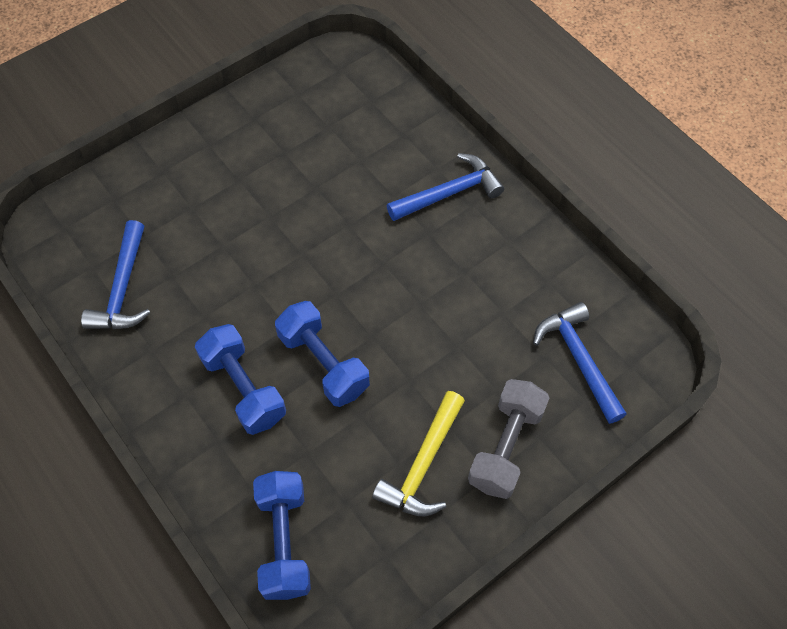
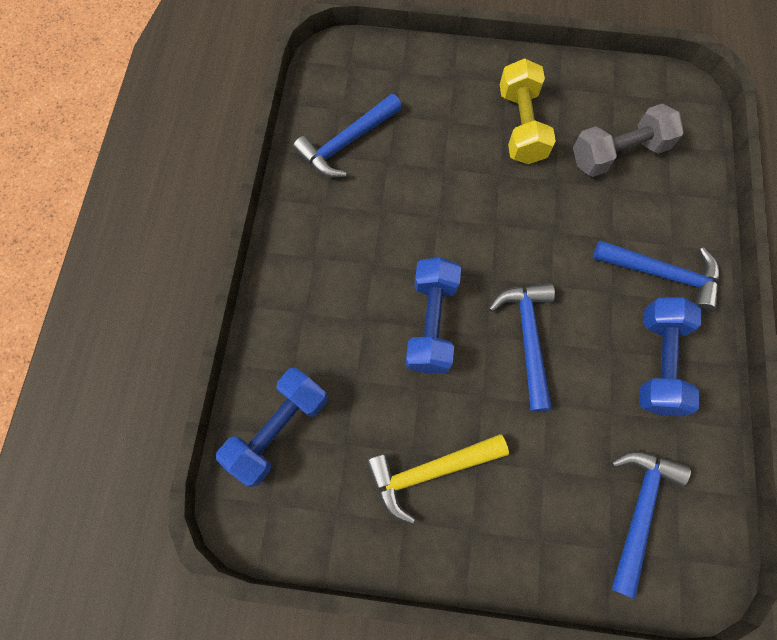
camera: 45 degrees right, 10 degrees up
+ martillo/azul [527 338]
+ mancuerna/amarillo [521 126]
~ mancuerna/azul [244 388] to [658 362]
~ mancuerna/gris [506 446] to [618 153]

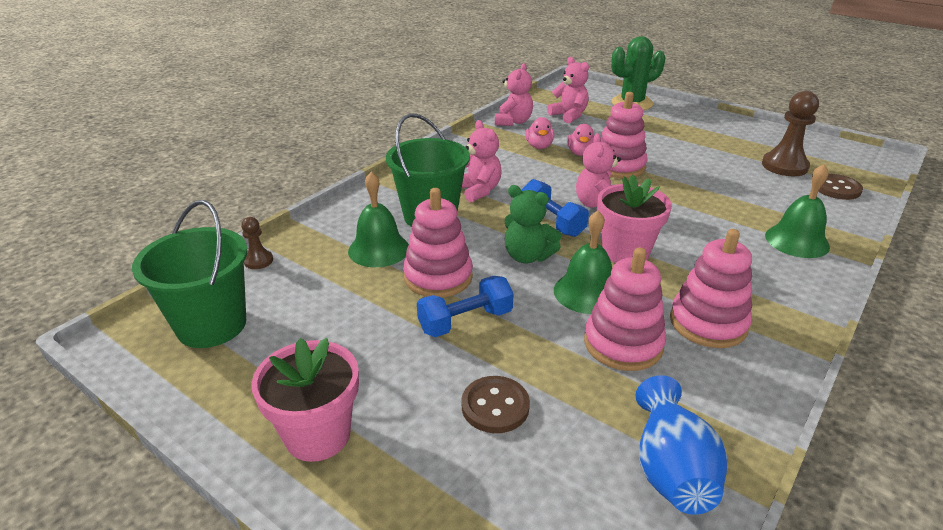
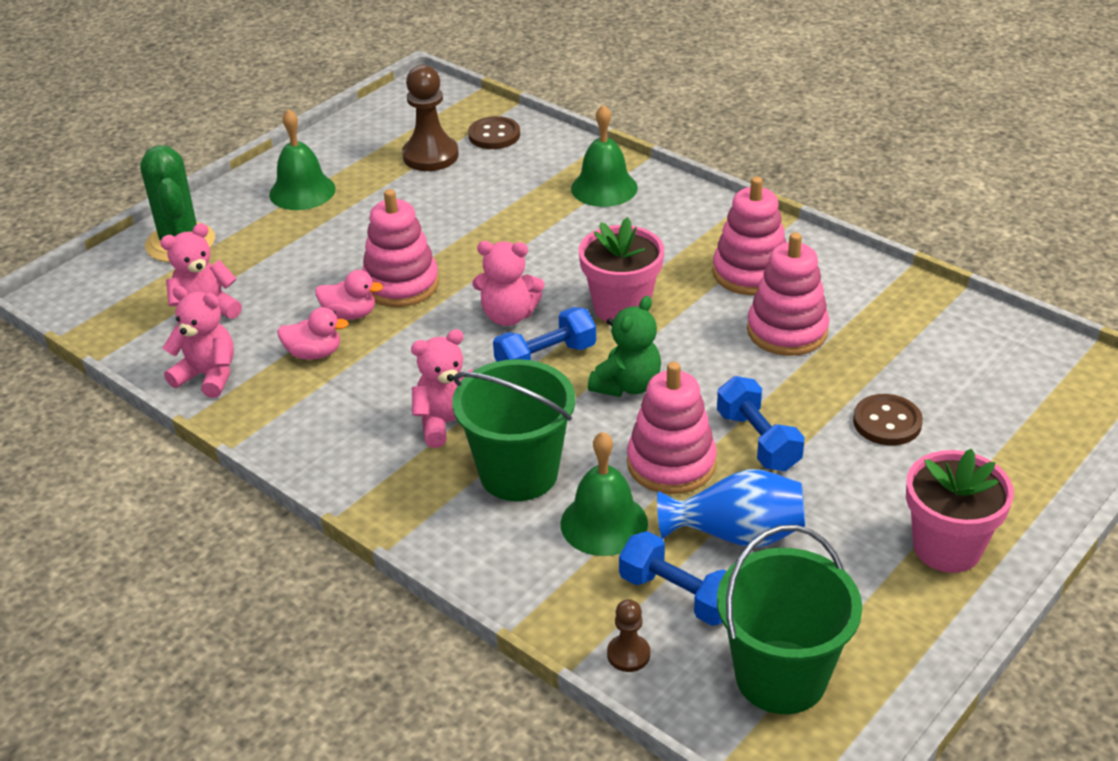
camera: 85 degrees left, 5 degrees up
+ mancuerna/azul [678 595]
~ campana/verde [587 292] to [302 191]
~ florero/azul [671 469] to [736 534]

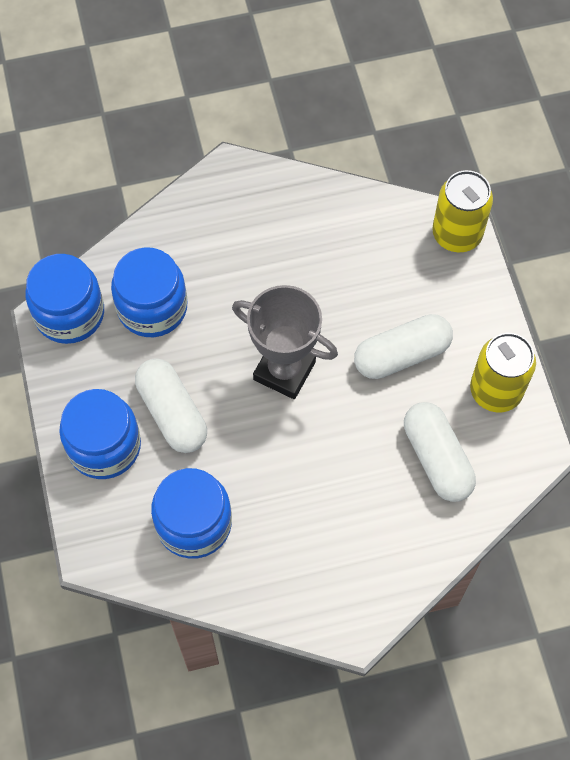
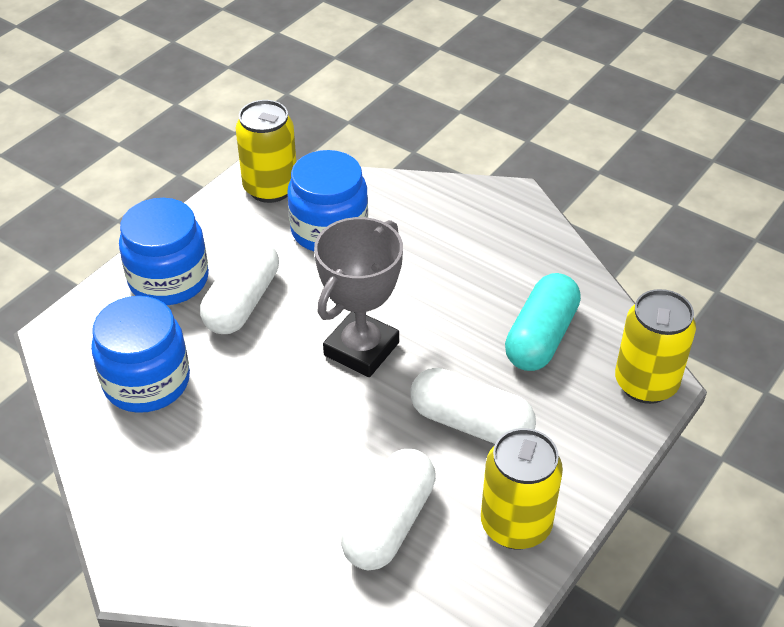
camera: 50 degrees right, 20 degrees down
+ cápsula/turquesa [541 337]
~ tarro/azul [69 314] to lata/amarillo [270 188]
~ trofeo/gris [284 371] = [361 349] 45 degrees clockwise

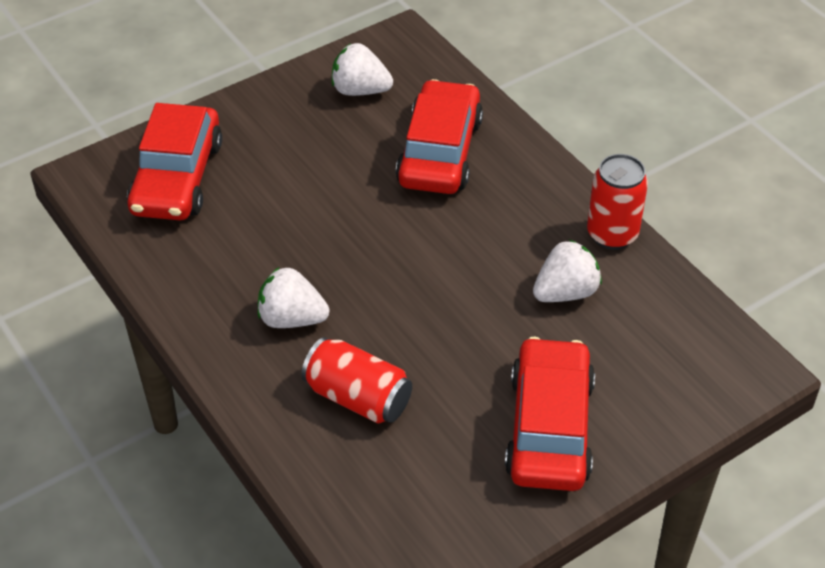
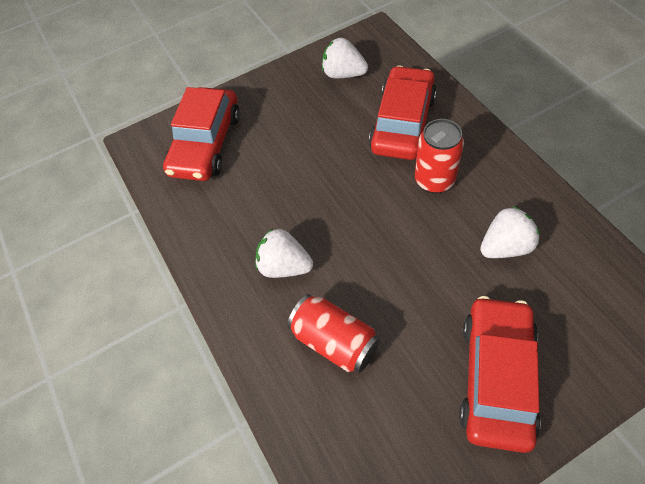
camera: 10 degrees right, 10 degrees up
~ lata/rojo [612 234] to [434 180]

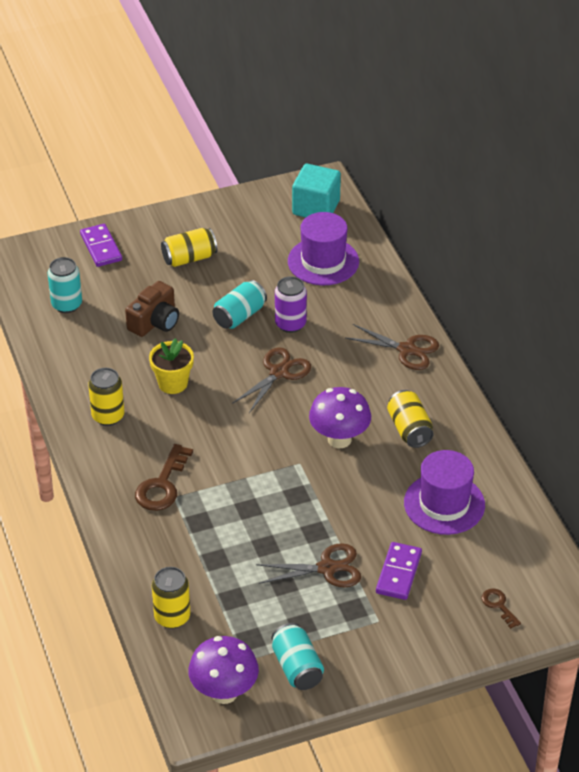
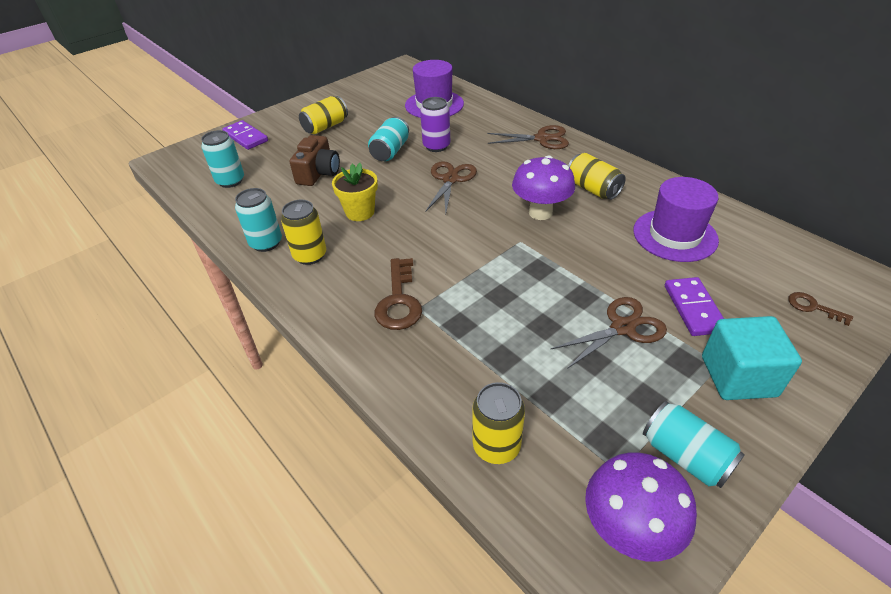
camera: 20 degrees left, 0 degrees up
+ lata/turquesa [266 243]
~ cubo/turquesa [316 208] to [738 376]

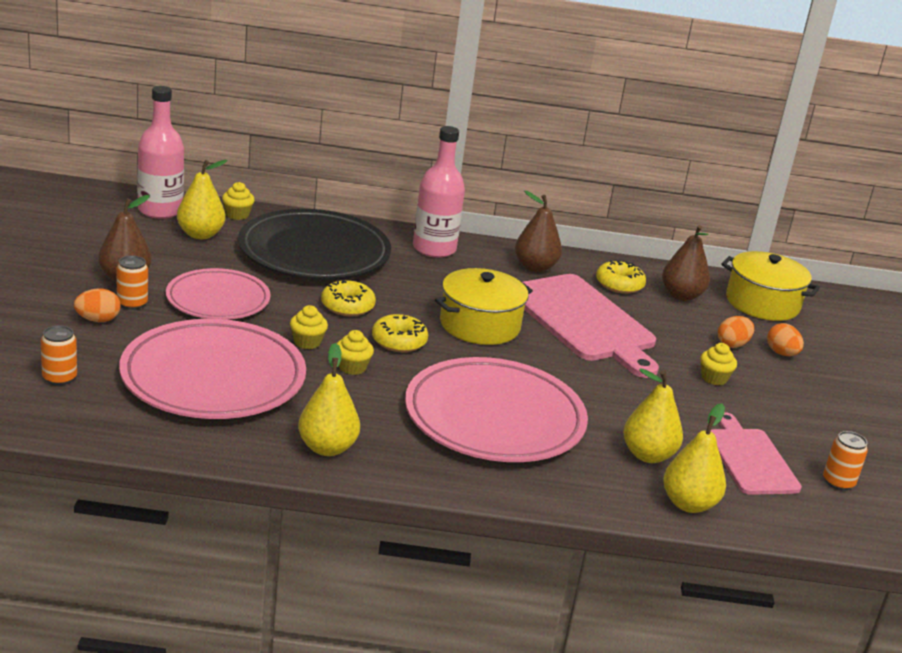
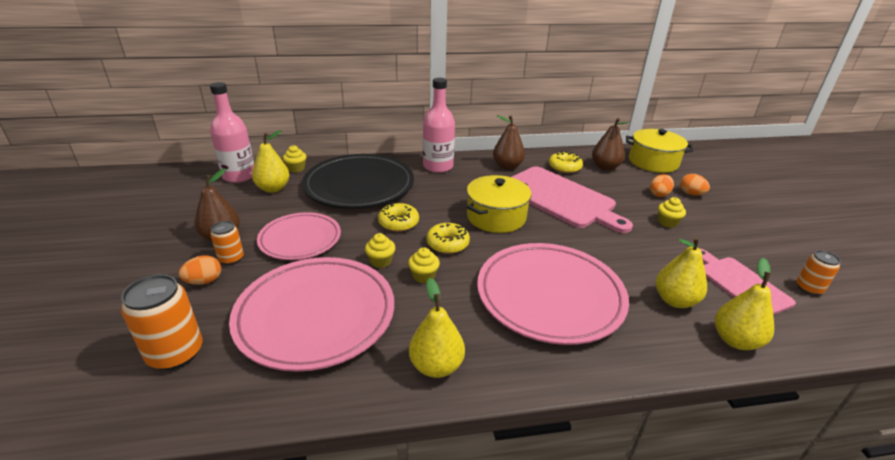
camera: 10 degrees left, 5 degrees up
~ lata/naranja [59 378] = [175 353] x1.72

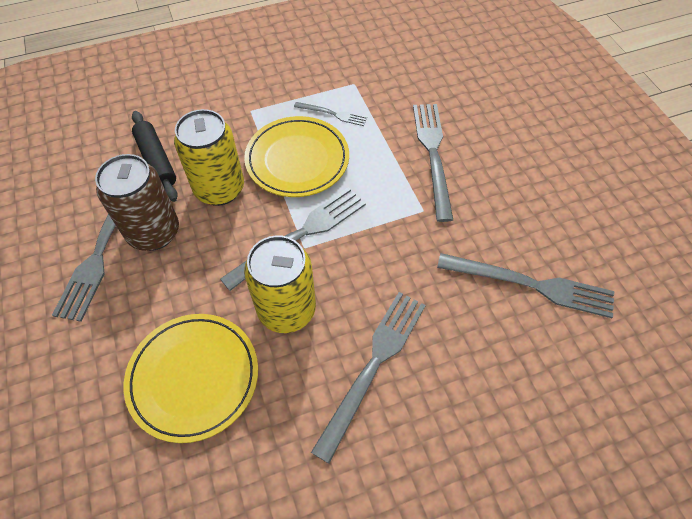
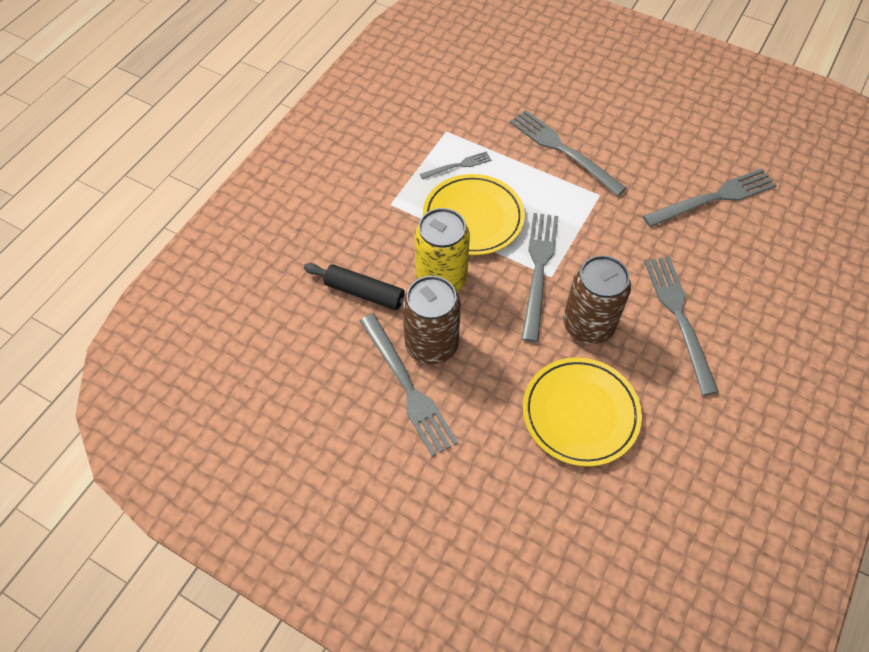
camera: 40 degrees left, 0 degrees up
~ lata/amarillo [287 310] to lata/marrón [588 325]

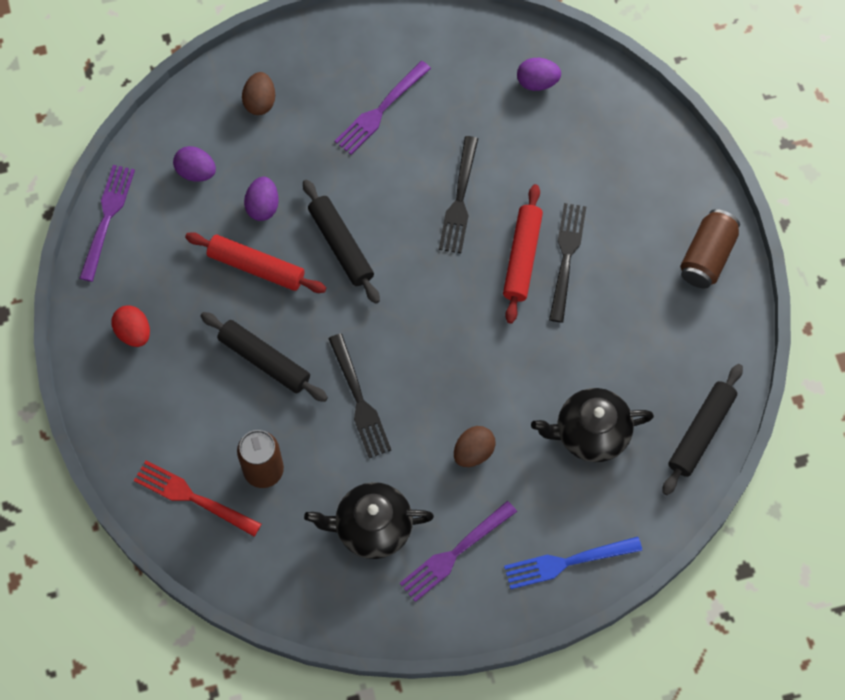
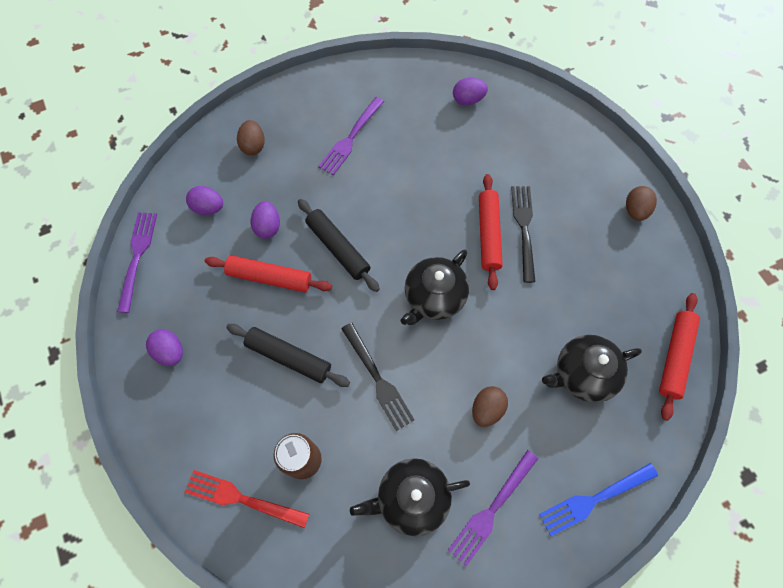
camera: 10 degrees left, 0 degrees up
- tenedor/negro [459 199]
+ tetera/negro [434 297]
~ lata/marrón [707 257] to huevo/marrón [635 210]
~ huevo/rojo [134 333] to huevo/morado [170 352]
~ rodillo/negro [701 432] to rodillo/rojo [674 357]

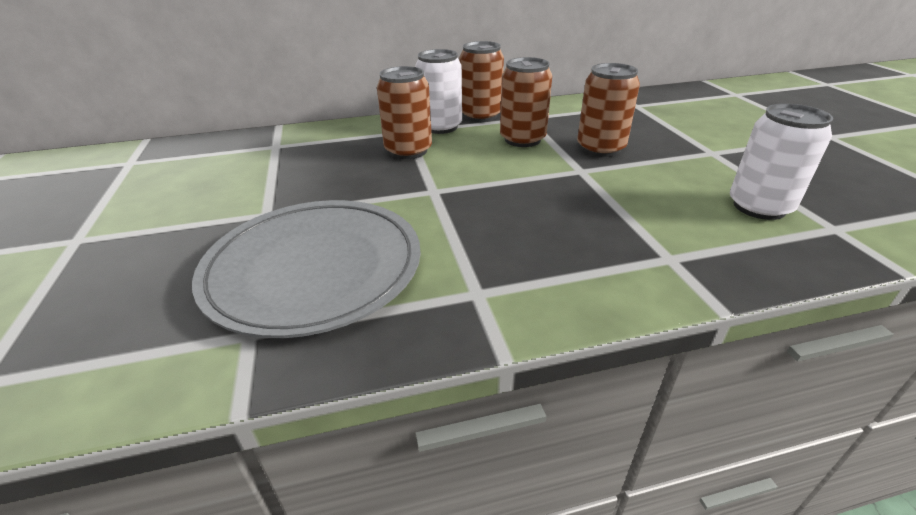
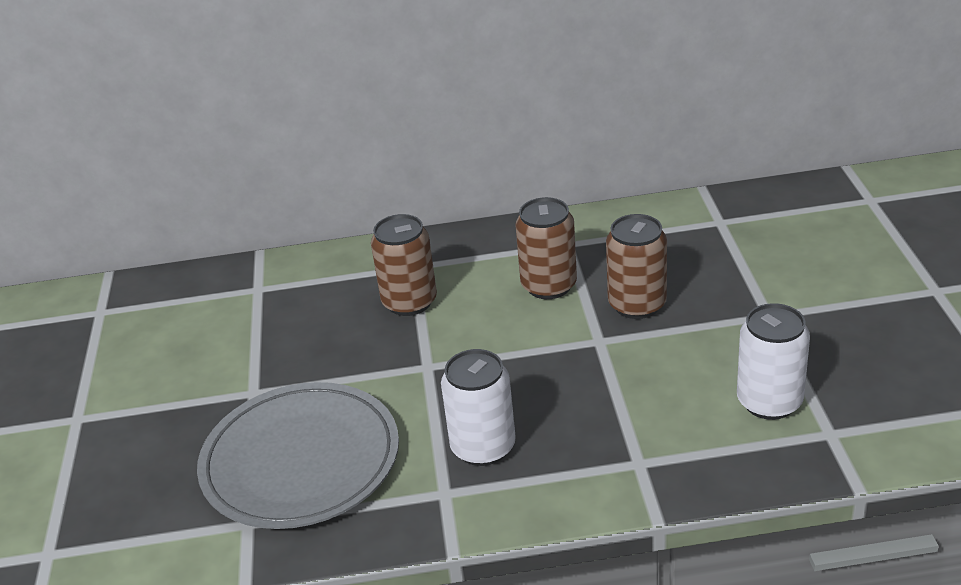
camera: 10 degrees right, 0 degrees up
- lata/marrón [480 116]
~ lata/blanco [440 127] to [483 447]

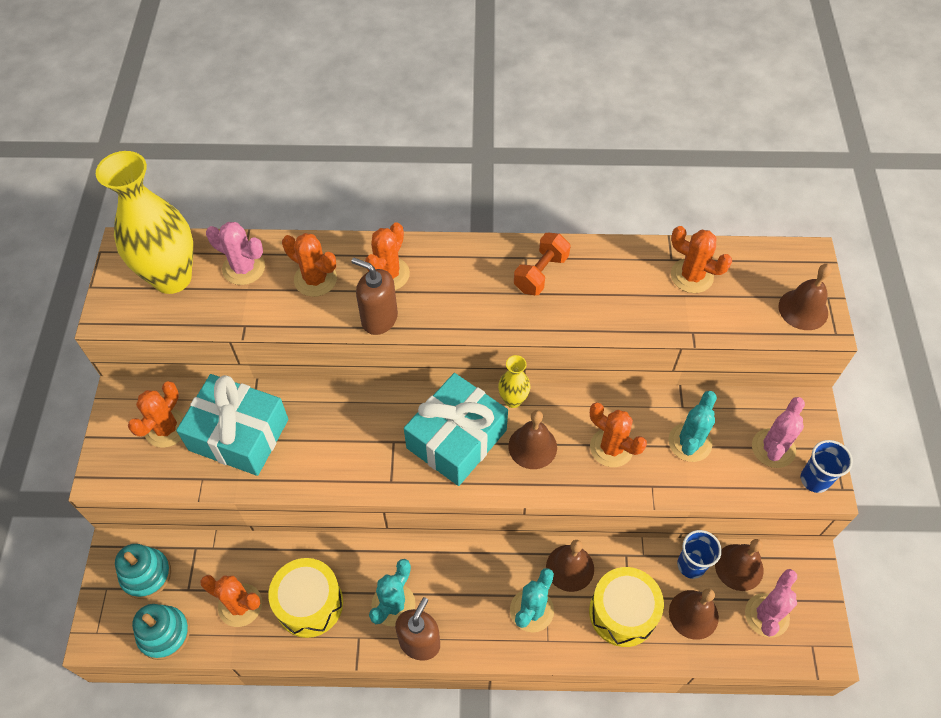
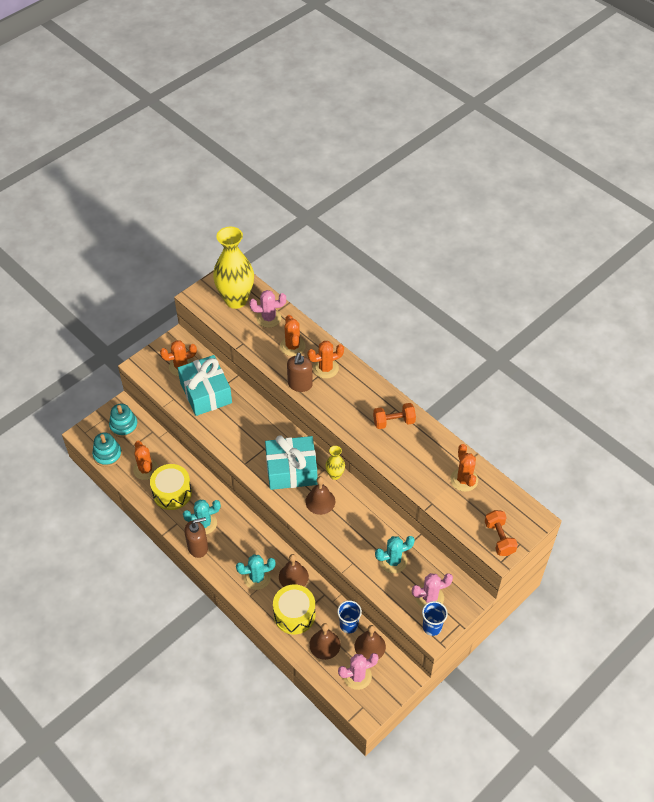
camera: 45 degrees right, 5 degrees down
- cactus/naranja [611 448]
~ campana/marrón [803 309] to mancuerna/naranja [499 538]
~ cactus/rosa [244 268] = [268 318] 75 degrees counterclockwise
~ dispensador de jabón/marrón [379 319] = [300 384] 150 degrees counterclockwise

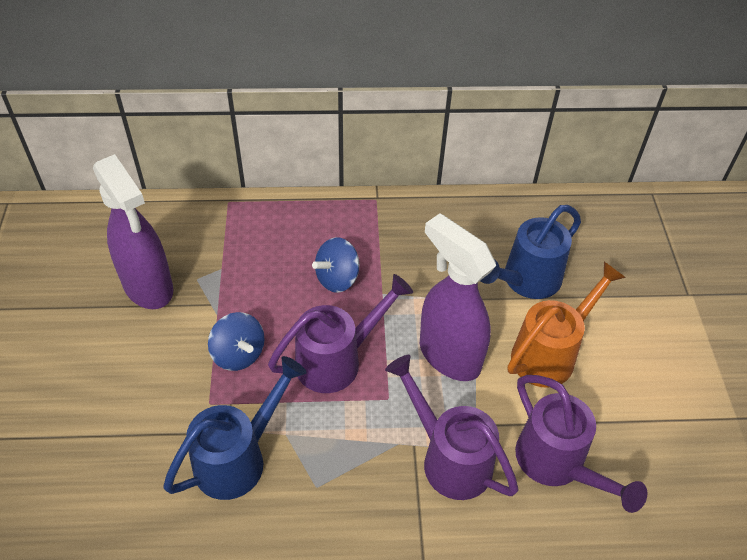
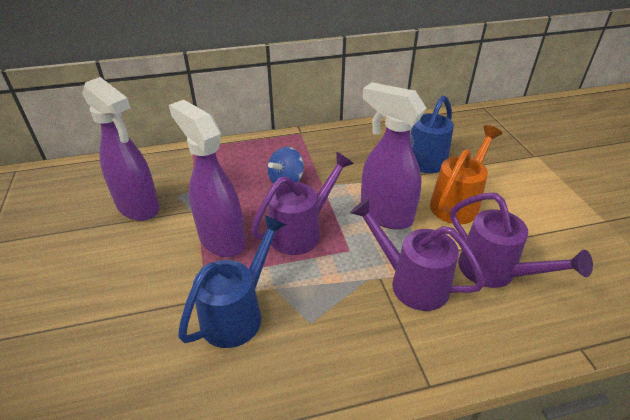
camera: 10 degrees left, 10 degrees down
~ peonza/azul [238 354] to pulverizador/morado [221 240]

